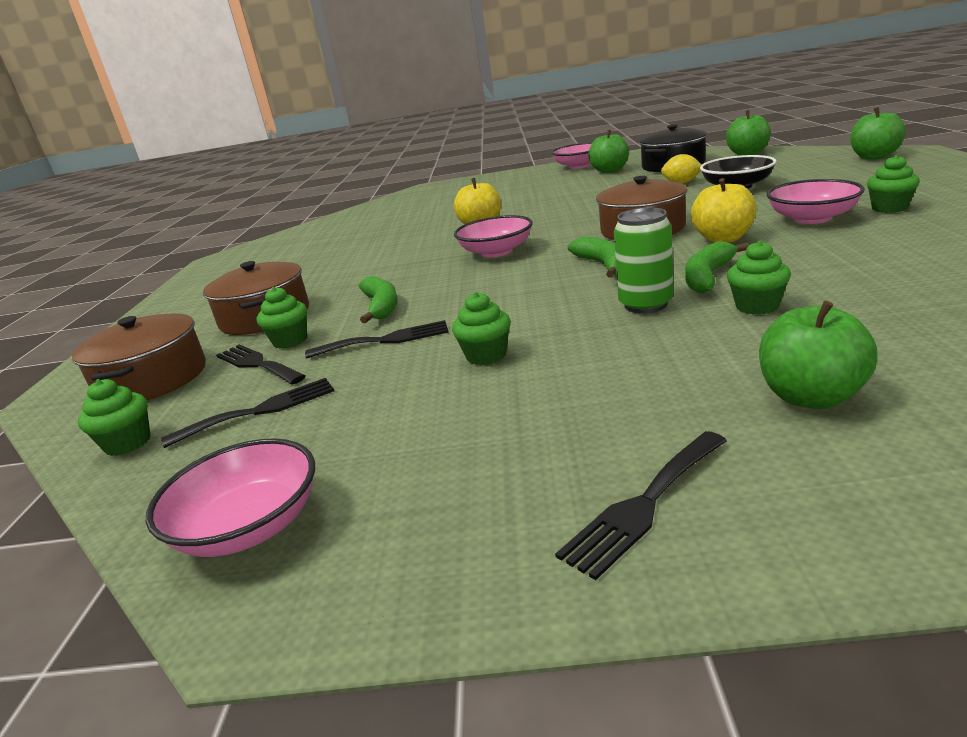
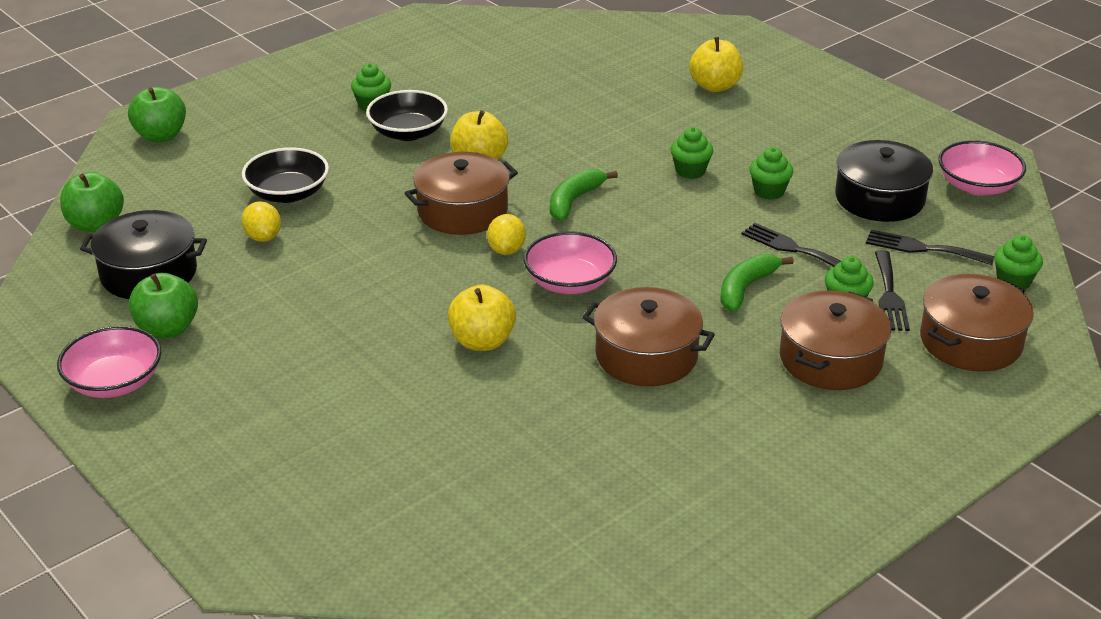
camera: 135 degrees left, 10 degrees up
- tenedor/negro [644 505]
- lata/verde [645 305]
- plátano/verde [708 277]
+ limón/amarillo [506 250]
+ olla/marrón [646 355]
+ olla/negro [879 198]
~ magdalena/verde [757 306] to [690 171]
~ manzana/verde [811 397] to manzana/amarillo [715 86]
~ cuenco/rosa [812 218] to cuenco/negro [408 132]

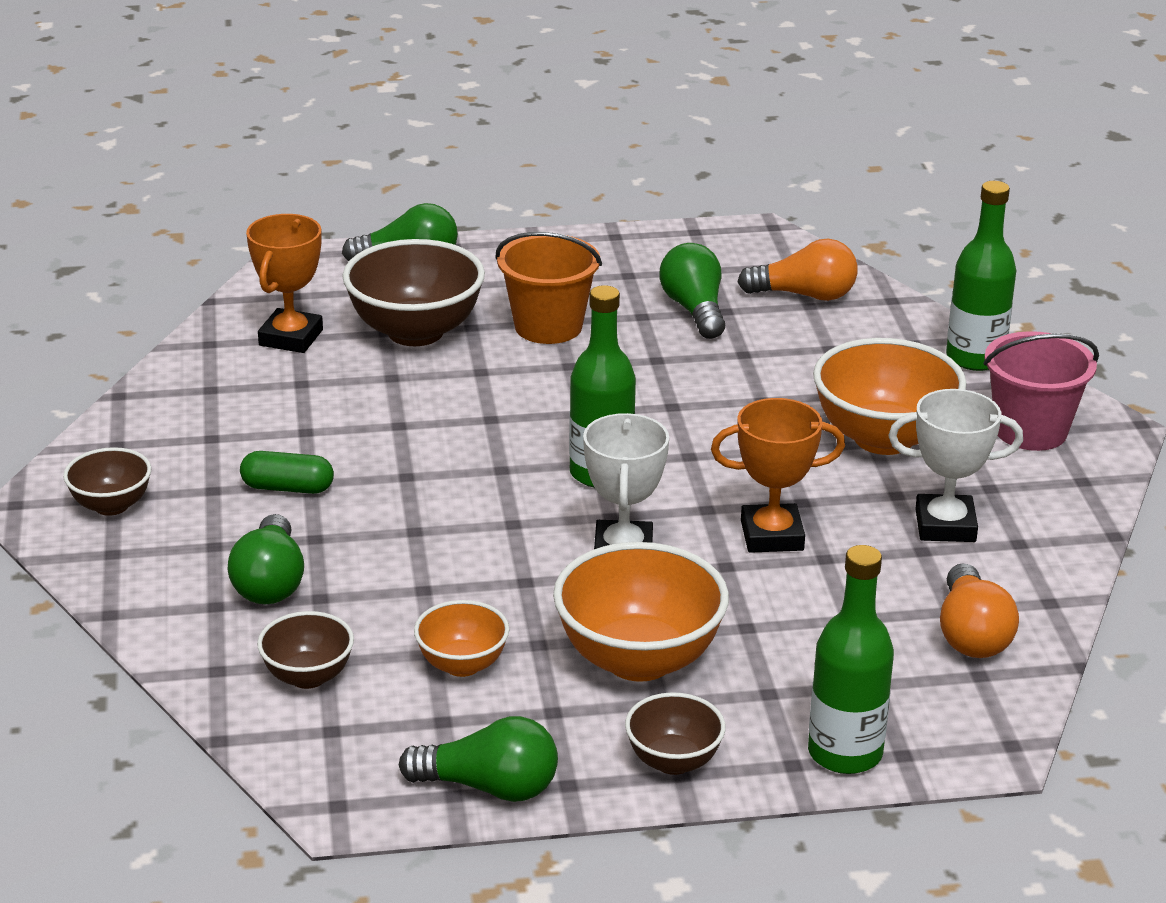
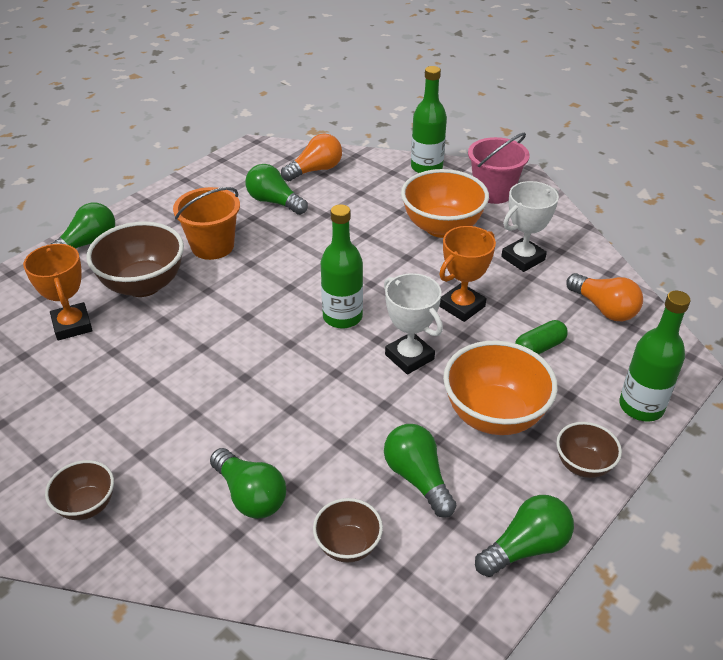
camera: 40 degrees left, 10 degrees up
~ cápsula/verde [287 488] to [539 348]
~ cuenco/naranja [462 664] to bombilla/verde [417 478]

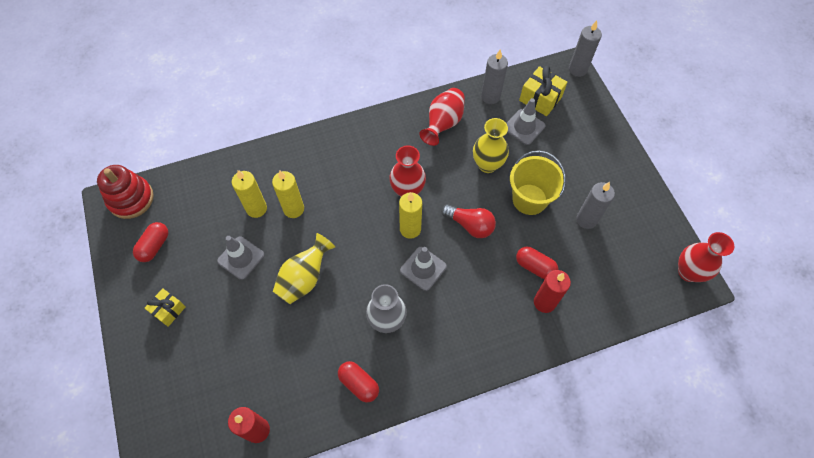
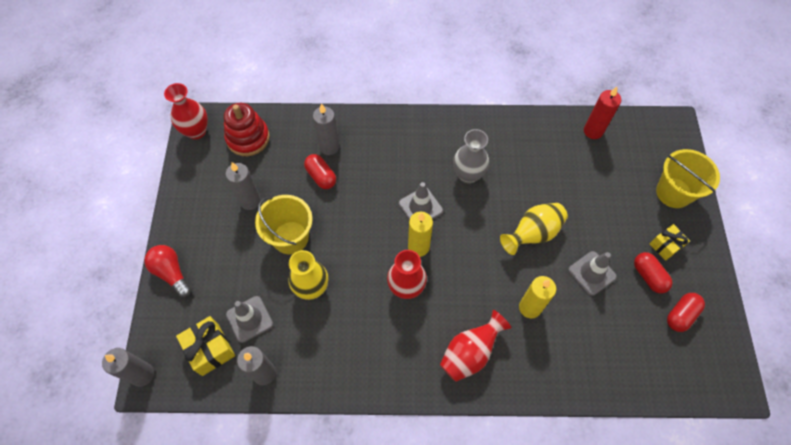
camera: 160 degrees left, 0 degrees up
- vela/amarillo [256 209]
+ balde/amarillo [673 192]
~ juguete apilable/rojo [131 199] to [248 138]
~ cápsula/rojo [359 384] to [648 276]
~ florero/rojo [443 123] to [470 353]
~ bombilla/rojo [470 225] to [171 273]
~ vela/rojo [544 302] to vela/gris [329 147]

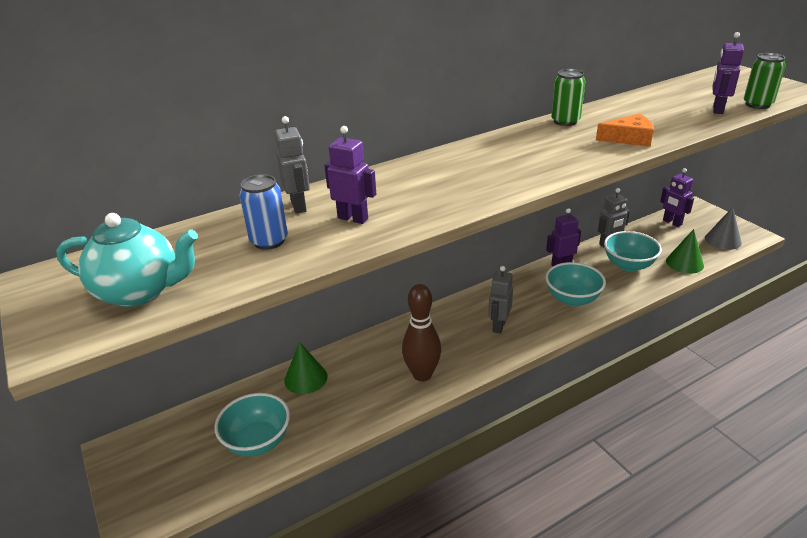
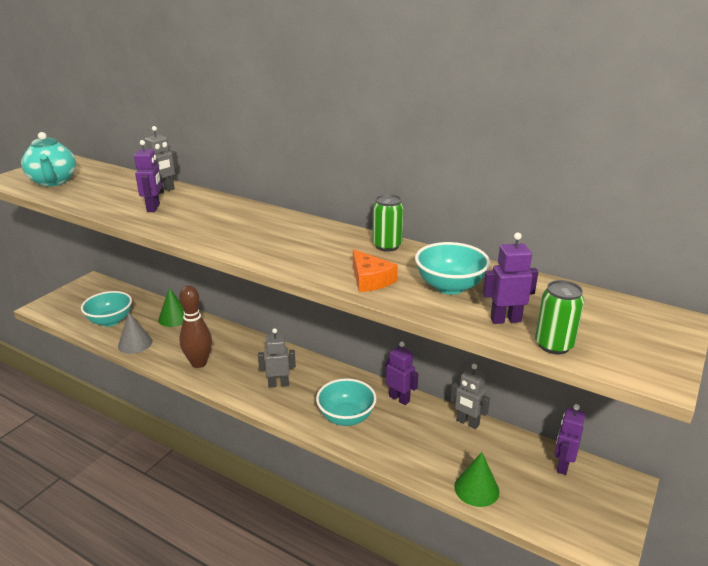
camera: 60 degrees right, 5 degrees down
- lata/azul [269 241]
~ cuenco/turquesa [628 265] to [449 287]
~ cono/gris [723 240] to [135 343]

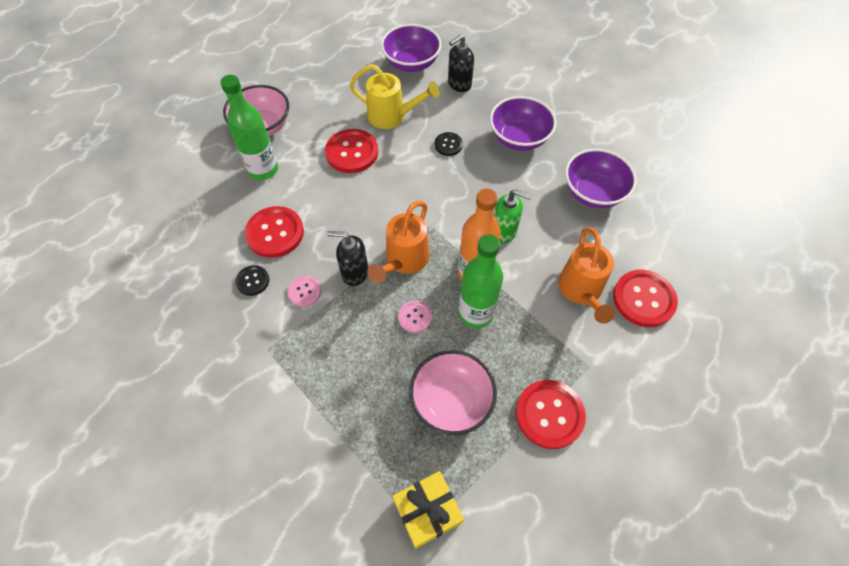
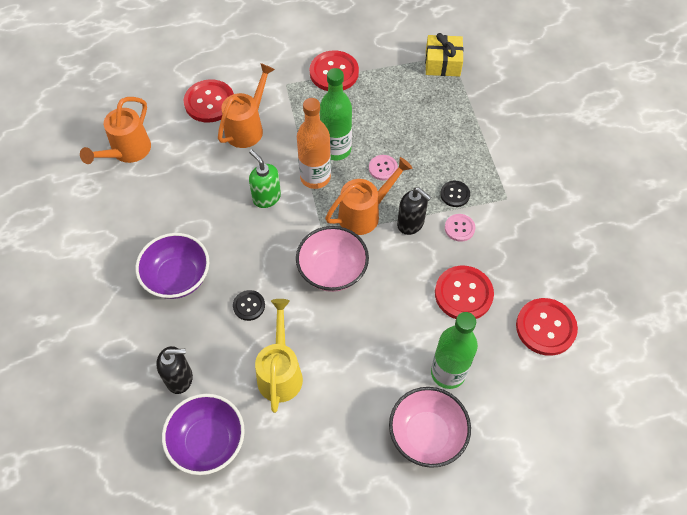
camera: 150 degrees left, 0 degrees up
- cuenco/morado [593 193]
+ regadera/naranja [127 151]
~ botón/negro [252 281] to [455 194]
~ botón/rojo [352 152] to [545 327]
~ cuenco/rosa [451 401] to [332 270]
~ regadera/amarillo [392 116] = [280 372] 45 degrees clockwise

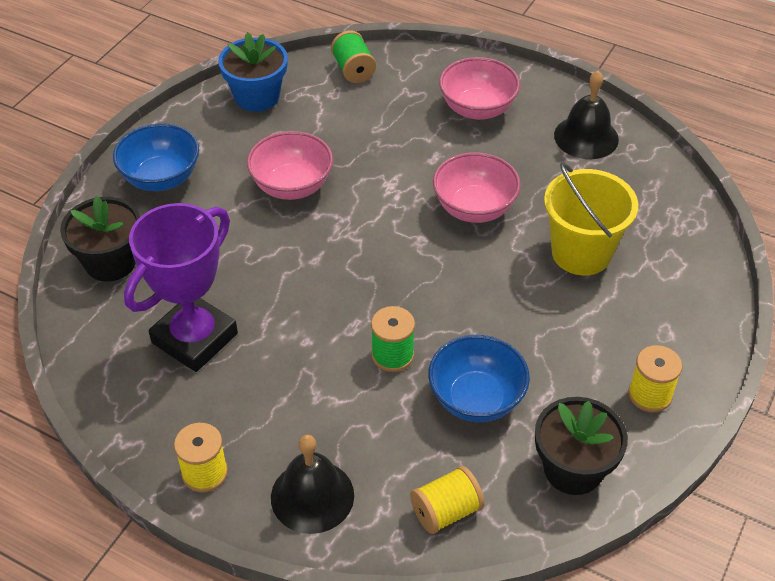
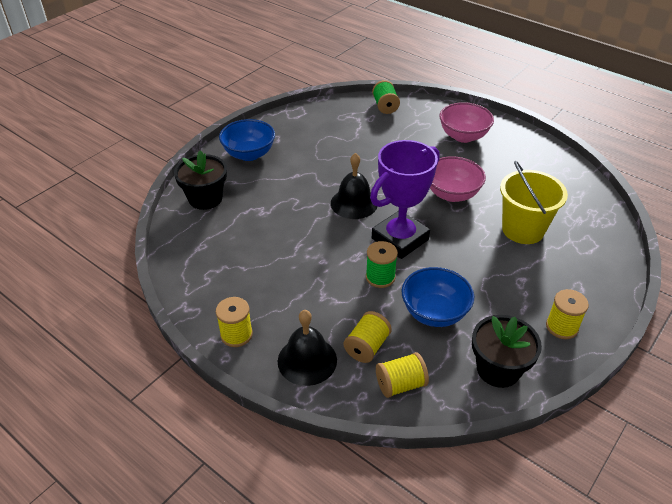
camera: 10 degrees right, 5 degrees down
- maceta/azul [257 96]
- cuenco/rosa [292 186]
+ carrete/amarillo [367 346]
~ trofeo/morado [195 338] to [400 239]
~ campana/negro [586 137] to [354 203]

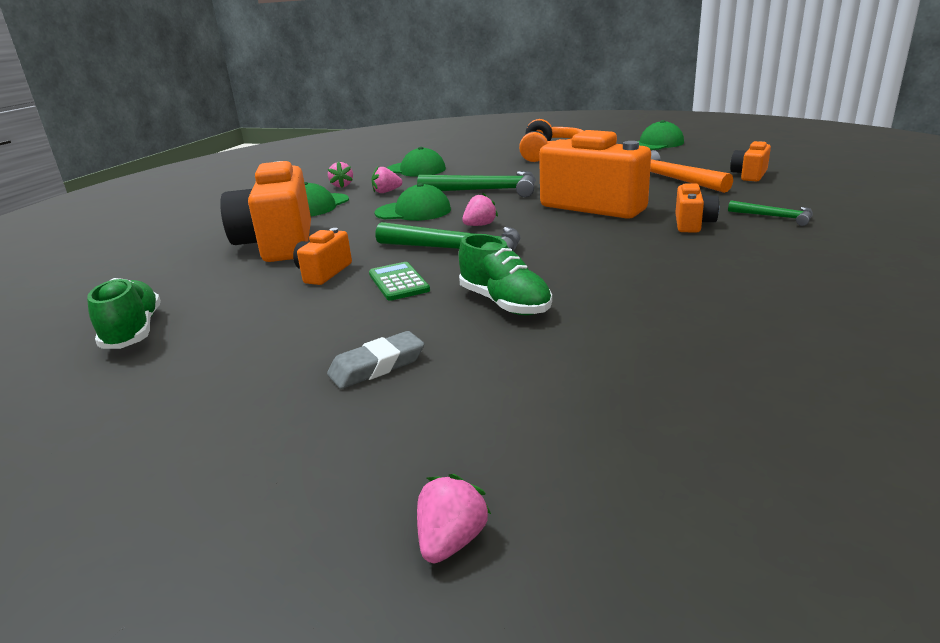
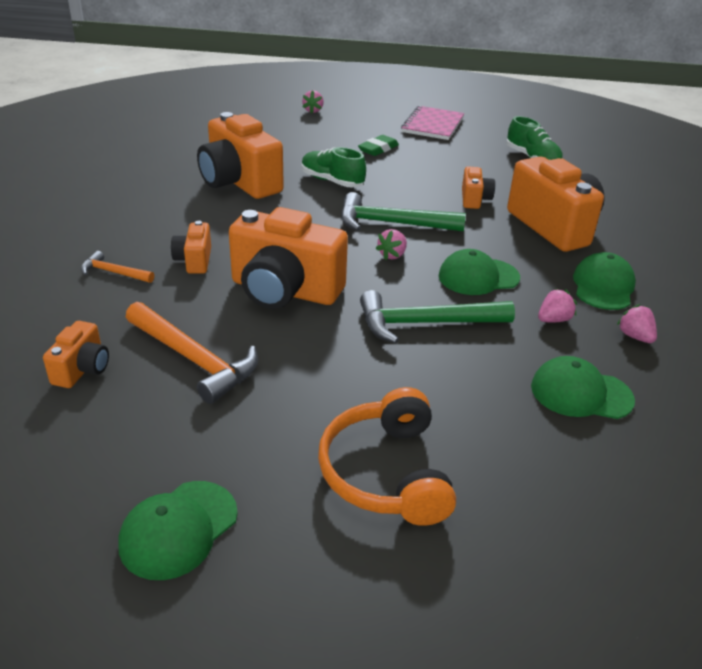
camera: 160 degrees right, 10 degrees up
- calculadora/verde [398 282]
+ cámara/naranja [239 182]
+ cuaderno/rosa [433 125]
~ goma de borrar/gris [377 366] to goma de borrar/verde [378 149]
~ martillo/verde [775 217] to martillo/naranja [114 272]

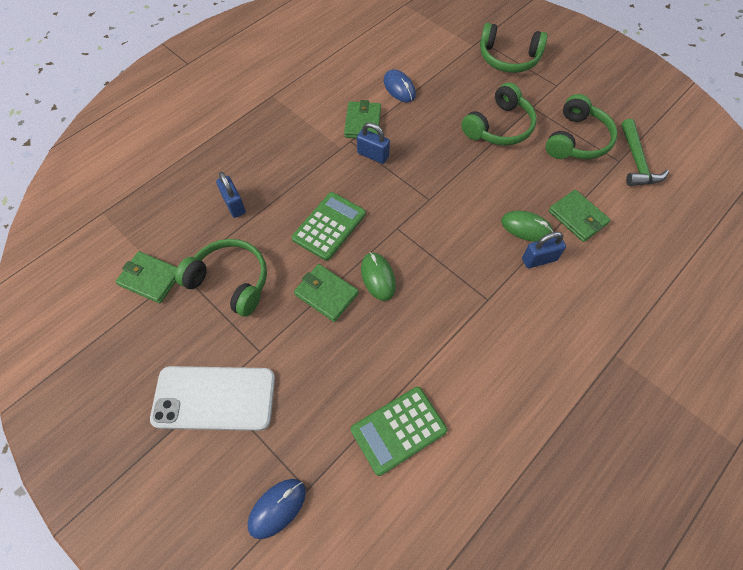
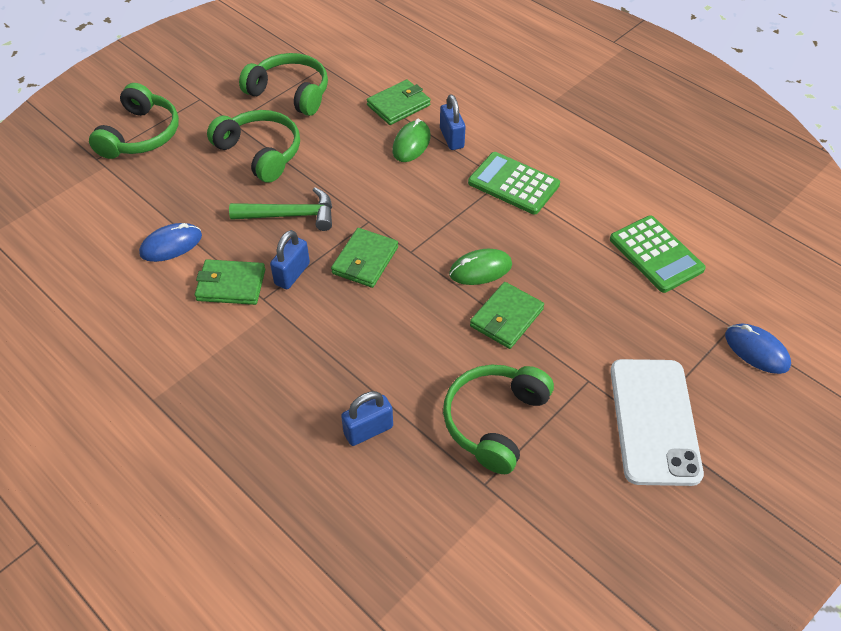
camera: 90 degrees left, 10 degrees down
~ cartera/verde [150 279] to [365 260]
~ calculadora/verde [329 226] to [513 184]
~ martillo/verde [636 161] to [290 215]

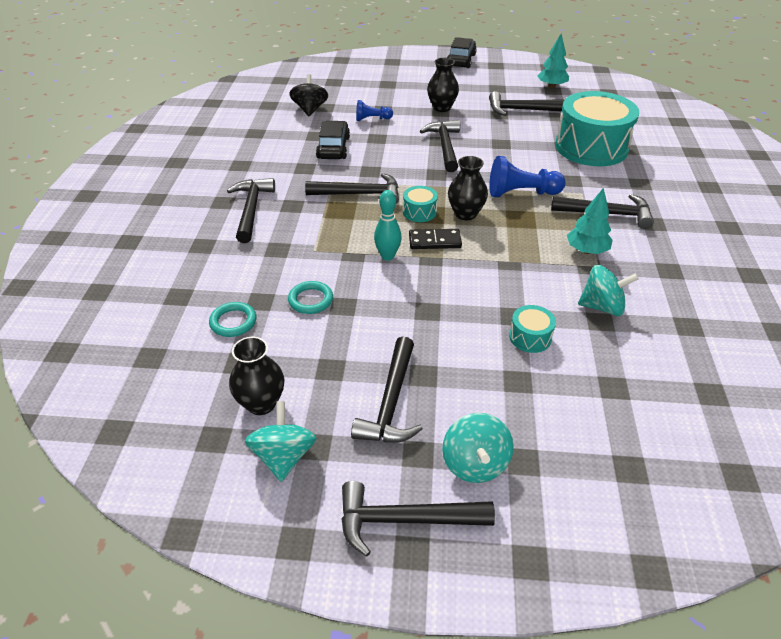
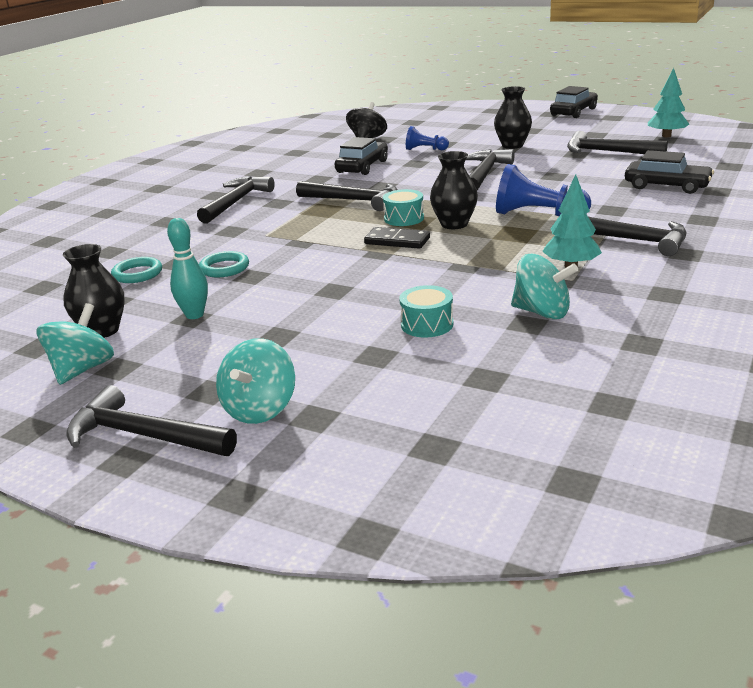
camera: 25 degrees right, 15 degrees down
- martillo/negro [391 403]
~ bolo/turquesa [387 256] to [194 315]
~ tambor/turquesa [591 147] to coche/negro [667 186]

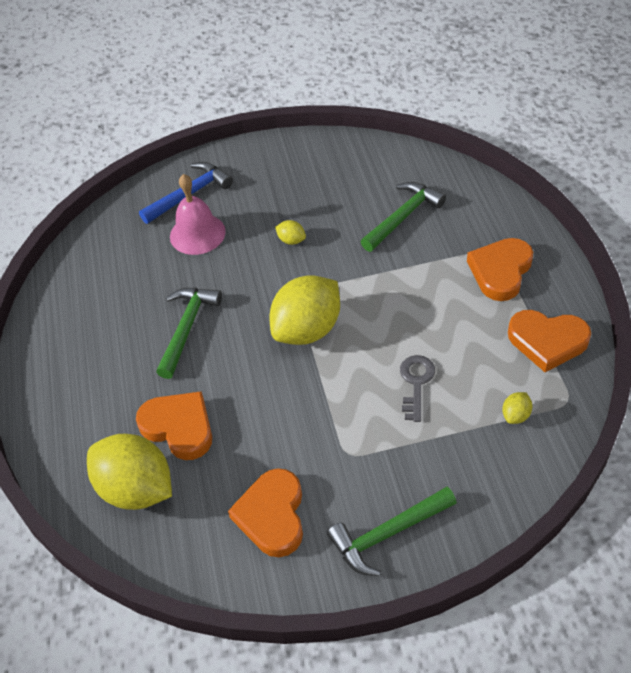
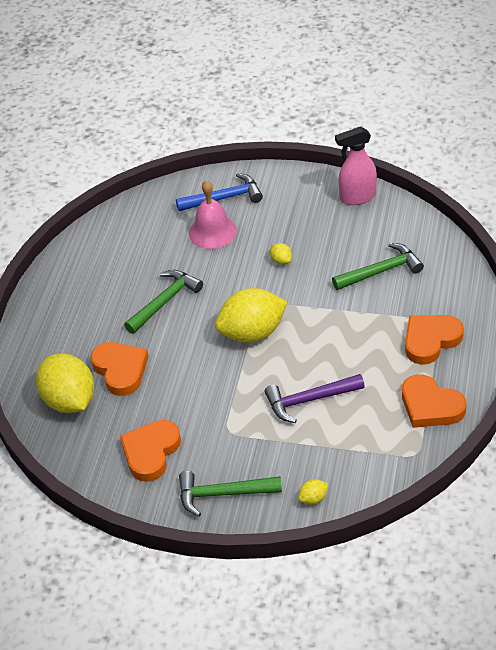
camera: 25 degrees right, 5 degrees down
+ pulverizador/rosa [357 197]
~ limón/amarillo [515 415] to [313 499]
~ llave/gris [416 383] to martillo/morado [309 400]

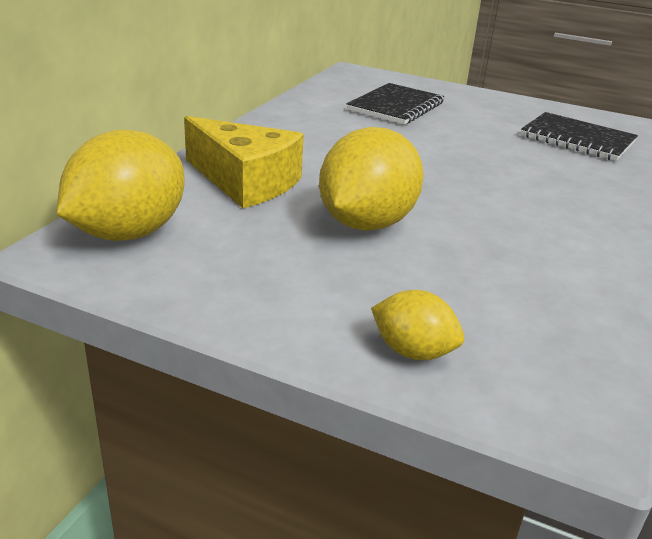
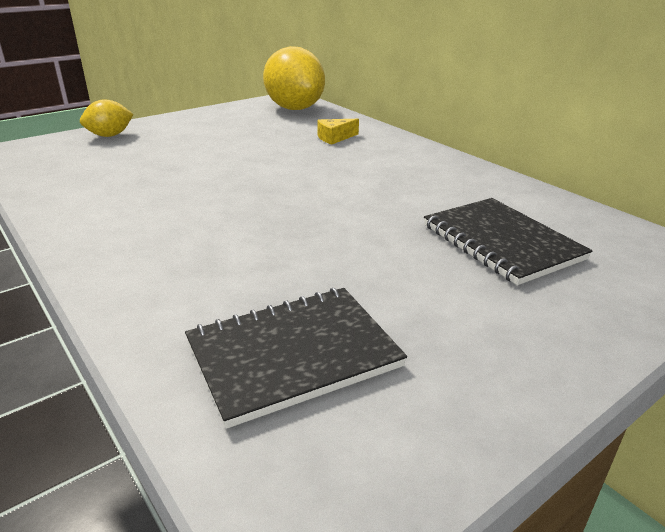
camera: 120 degrees right, 0 degrees up
- limón/amarillo [366 223]
~ queso/amarillo [245 181] = [334 138] x0.44

